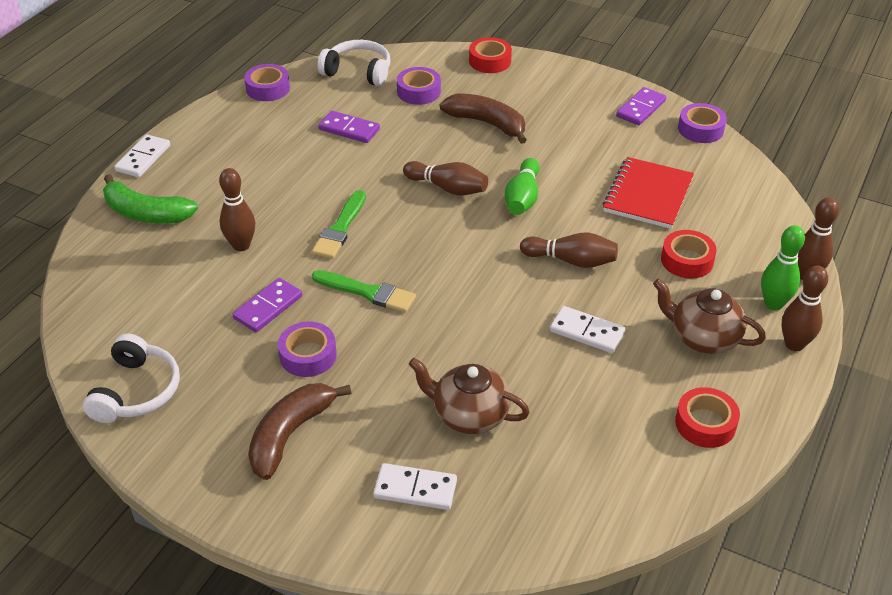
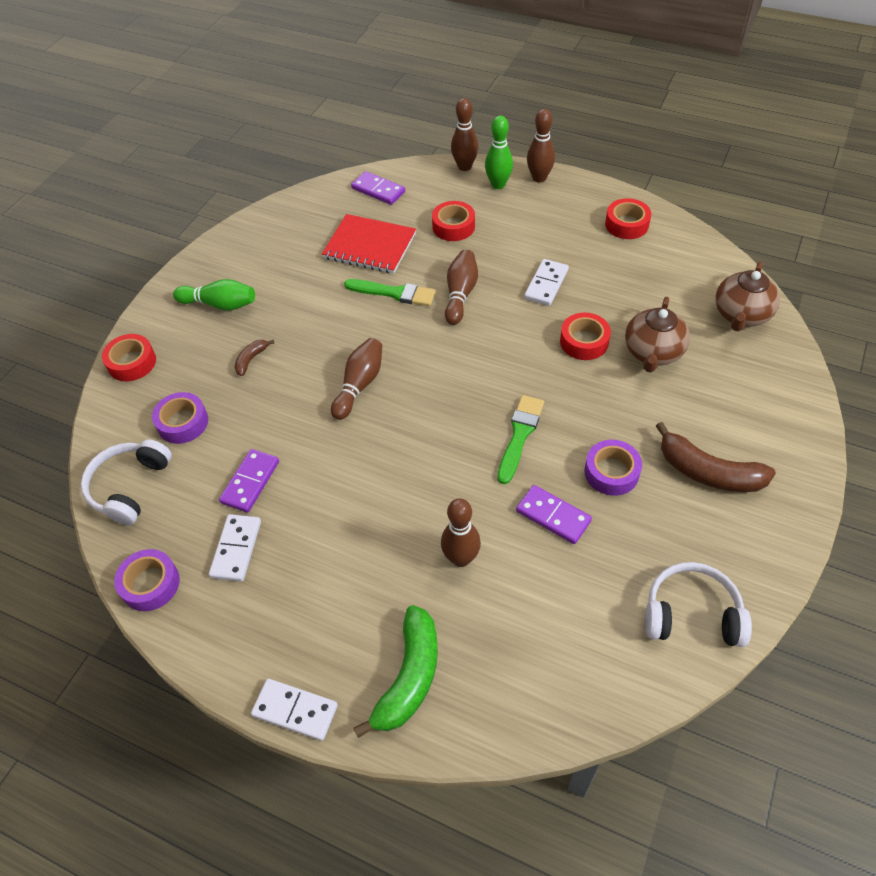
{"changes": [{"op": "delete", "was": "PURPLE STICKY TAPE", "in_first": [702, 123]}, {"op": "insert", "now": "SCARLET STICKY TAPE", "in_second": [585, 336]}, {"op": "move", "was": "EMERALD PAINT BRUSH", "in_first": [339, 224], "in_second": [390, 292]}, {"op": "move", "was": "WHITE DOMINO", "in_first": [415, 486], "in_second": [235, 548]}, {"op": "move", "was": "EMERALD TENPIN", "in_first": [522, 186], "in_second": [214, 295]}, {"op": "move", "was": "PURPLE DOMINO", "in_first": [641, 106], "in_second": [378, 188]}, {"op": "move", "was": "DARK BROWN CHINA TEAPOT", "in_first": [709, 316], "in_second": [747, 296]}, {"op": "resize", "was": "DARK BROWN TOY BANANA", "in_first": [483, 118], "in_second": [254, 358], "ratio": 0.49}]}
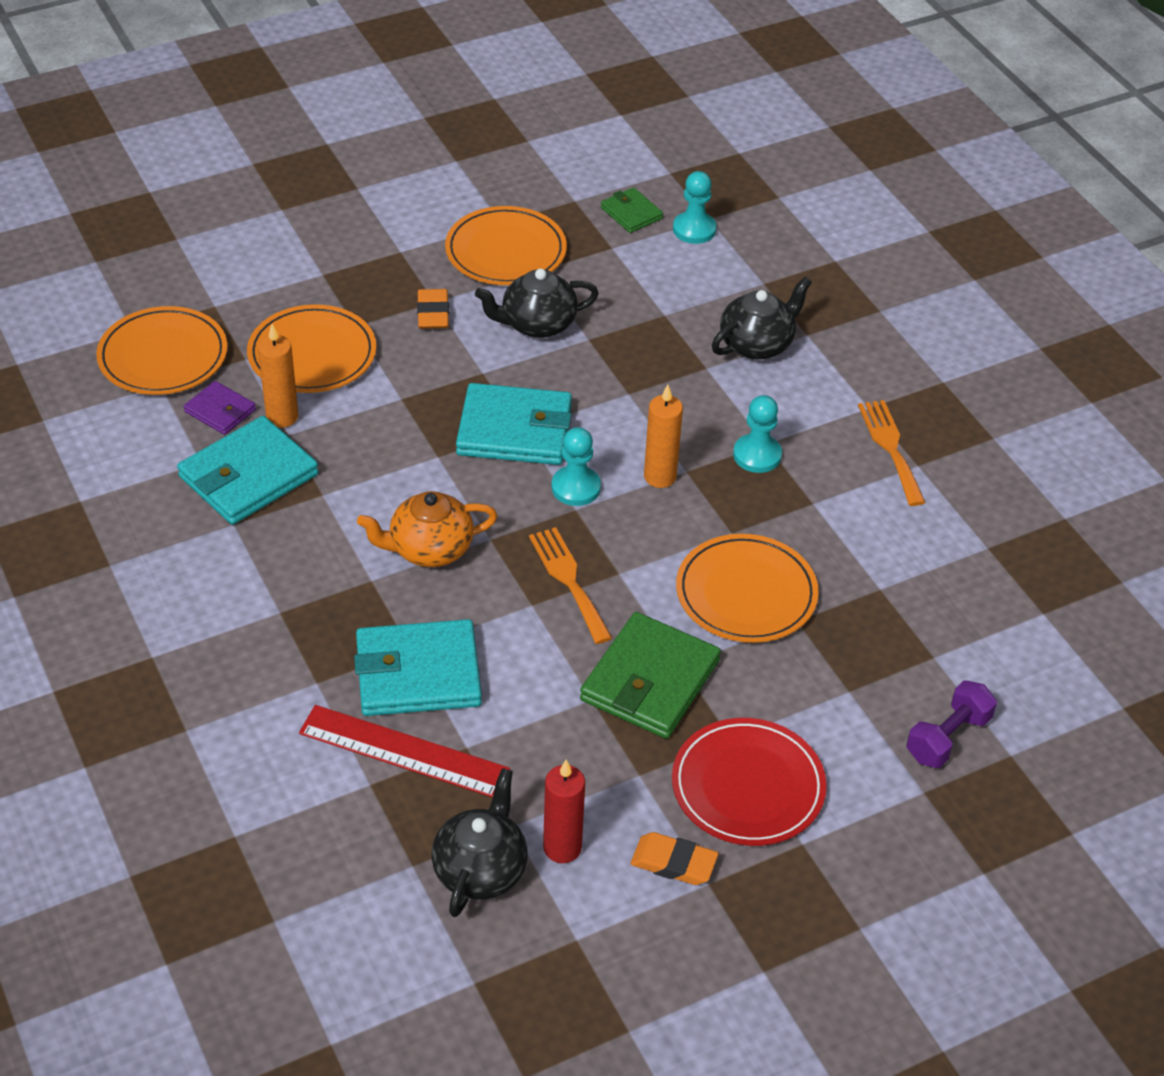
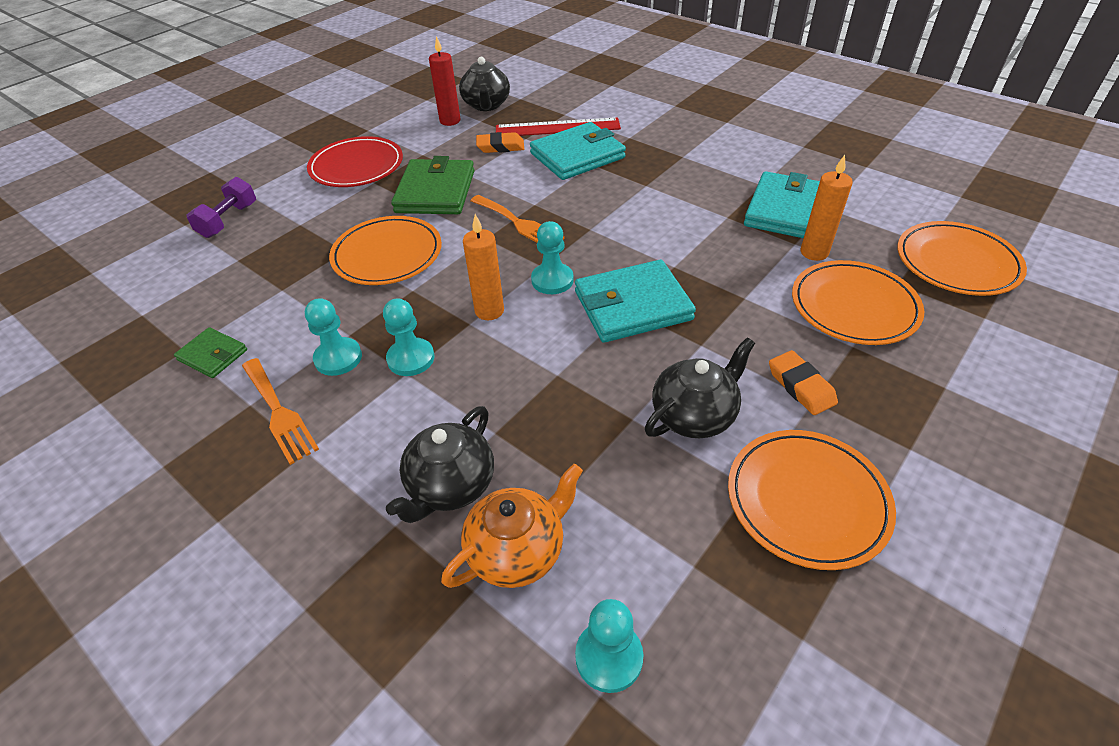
{"changes": [{"op": "delete", "was": "PURPLE CARD WALLET", "in_first": [220, 408]}, {"op": "insert", "now": "TURQUOISE GAME PAWN", "in_second": [333, 337]}, {"op": "move", "was": "ORANGE CHINA TEAPOT", "in_first": [427, 529], "in_second": [512, 526]}, {"op": "move", "was": "EMERALD CARD WALLET", "in_first": [632, 210], "in_second": [210, 352]}, {"op": "move", "was": "ORANGE GUM ERASER", "in_first": [674, 858], "in_second": [500, 142]}]}
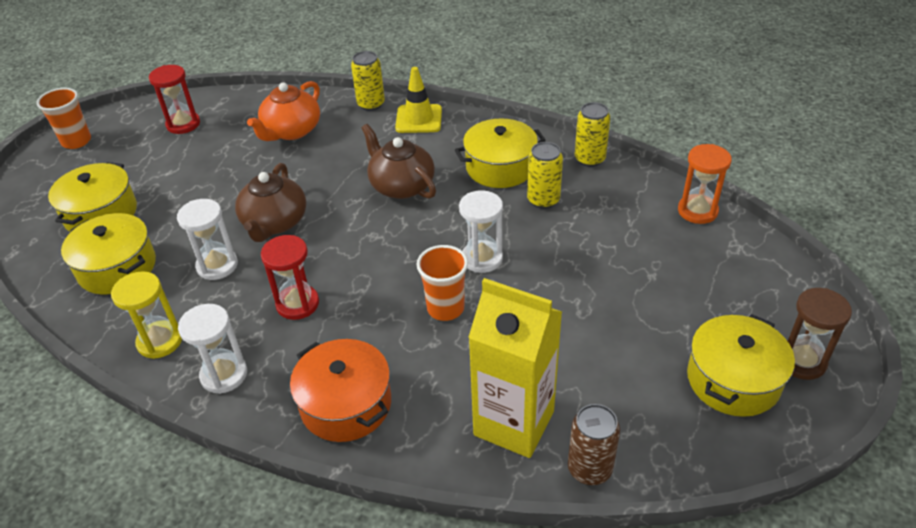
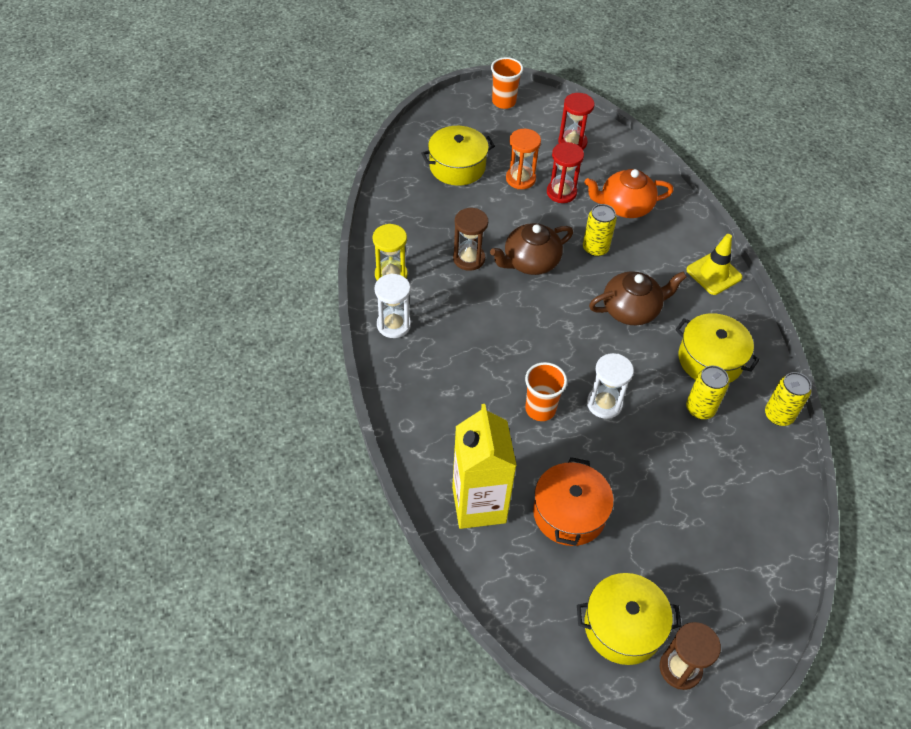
{"changes": [{"op": "delete", "was": "BRIGHT YELLOW STOCKPOT", "in_first": [108, 253]}, {"op": "delete", "was": "DARK BROWN TIN", "in_first": [594, 444]}, {"op": "move", "was": "SCARLET SAND TIMER", "in_first": [290, 277], "in_second": [565, 172]}, {"op": "move", "was": "ORANGE STOCKPOT", "in_first": [340, 390], "in_second": [573, 501]}, {"op": "move", "was": "BRIGHT YELLOW TIN", "in_first": [368, 81], "in_second": [600, 230]}, {"op": "move", "was": "ORANGE SAND TIMER", "in_first": [705, 184], "in_second": [523, 159]}, {"op": "recolor", "was": "WHITE SAND TIMER", "now": "DARK BROWN SAND TIMER", "in_first": [207, 239], "in_second": [470, 239]}, {"op": "rotate", "was": "DARK BROWN CHINA TEAPOT", "in_first": [398, 161], "in_second": [638, 298], "clockwise": 60}]}
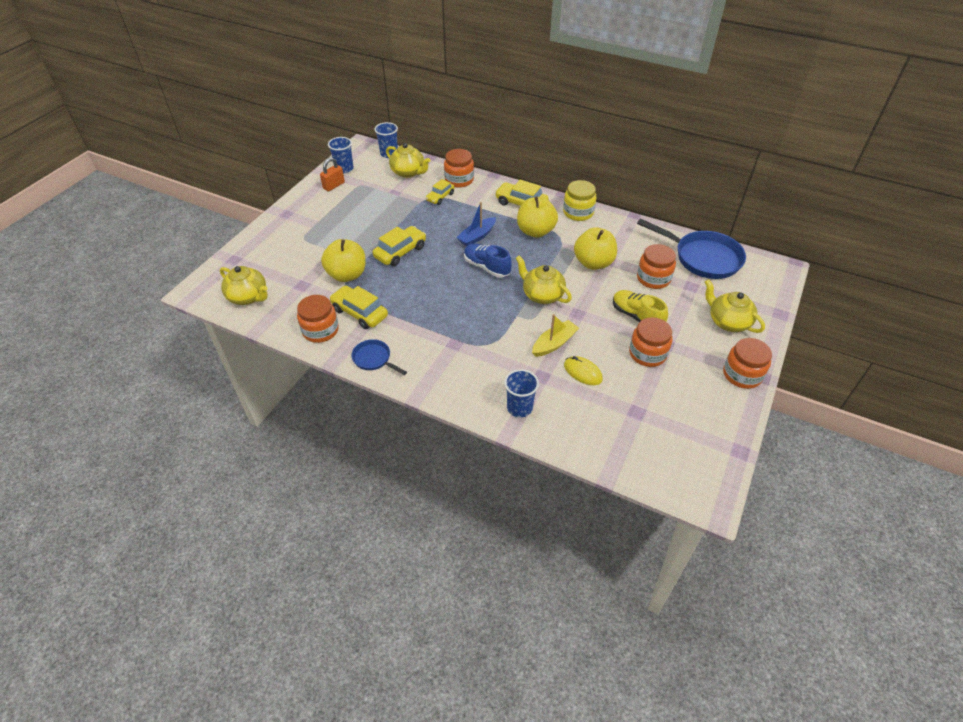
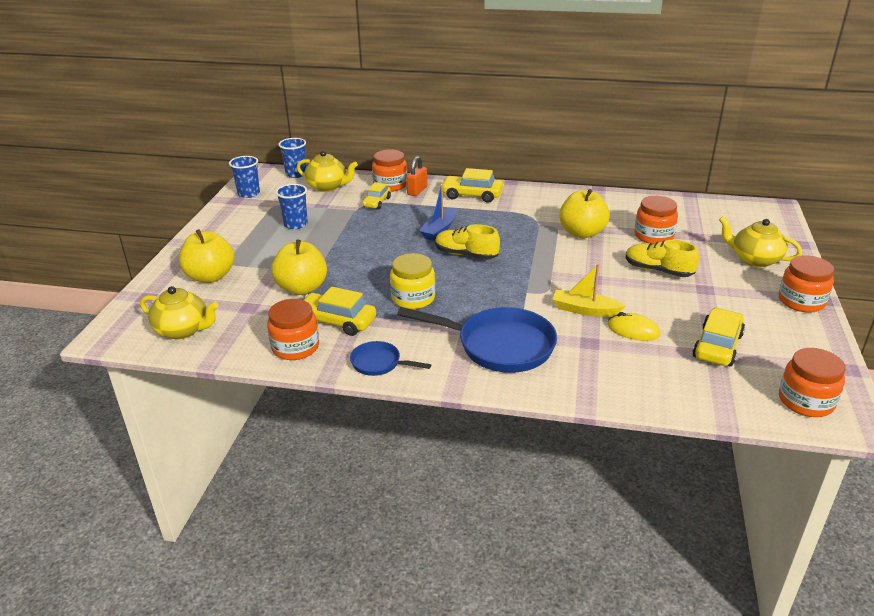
{"changes": [{"op": "delete", "was": "BRIGHT YELLOW CHINA TEAPOT", "in_first": [544, 280]}, {"op": "move", "was": "ORANGE LOCK", "in_first": [332, 175], "in_second": [416, 176]}, {"op": "move", "was": "BRIGHT YELLOW TOY CAR", "in_first": [399, 246], "in_second": [719, 337]}, {"op": "move", "was": "BLUE TUMBLER", "in_first": [521, 393], "in_second": [292, 206]}, {"op": "move", "was": "BRIGHT YELLOW APPLE FRUIT", "in_first": [537, 217], "in_second": [206, 256]}, {"op": "move", "was": "BRIGHT YELLOW PRESERVE JAR", "in_first": [579, 200], "in_second": [412, 281]}, {"op": "move", "was": "ORANGE PRESERVE JAR", "in_first": [650, 342], "in_second": [812, 382]}, {"op": "move", "was": "BLUE PAN", "in_first": [691, 248], "in_second": [477, 340]}, {"op": "recolor", "was": "BLUE SNEAKER", "now": "BRIGHT YELLOW SNEAKER", "in_first": [488, 260], "in_second": [467, 242]}, {"op": "rotate", "was": "BRIGHT YELLOW BOAT", "in_first": [555, 335], "in_second": [588, 290], "clockwise": -105}]}
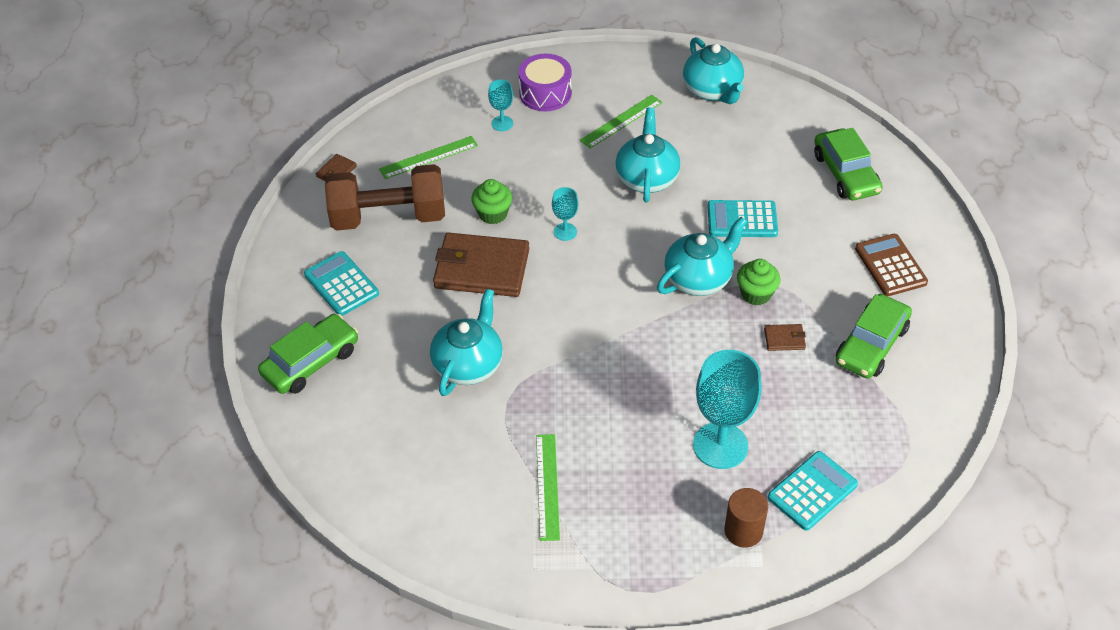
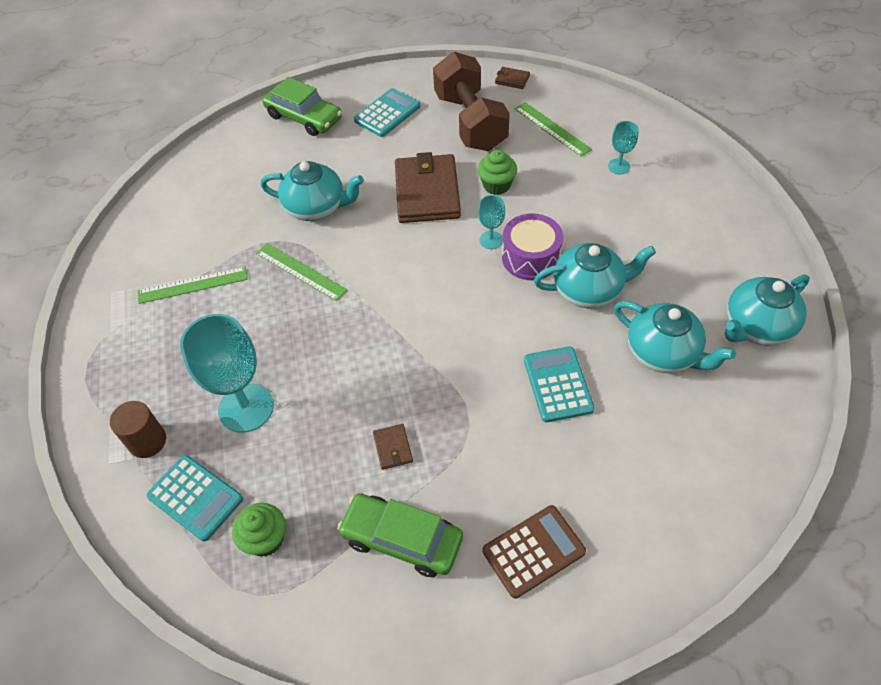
{"changes": [{"op": "delete", "was": "EMERALD TOY CAR", "in_first": [848, 164]}, {"op": "move", "was": "PURPLE DRUM", "in_first": [545, 82], "in_second": [532, 246]}, {"op": "move", "was": "EMERALD STRAIGHTEDGE", "in_first": [621, 122], "in_second": [301, 272]}, {"op": "move", "was": "TURQUOISE CHINA TEAPOT", "in_first": [702, 256], "in_second": [675, 337]}, {"op": "move", "was": "EMERALD CUPCAKE", "in_first": [758, 282], "in_second": [259, 530]}]}
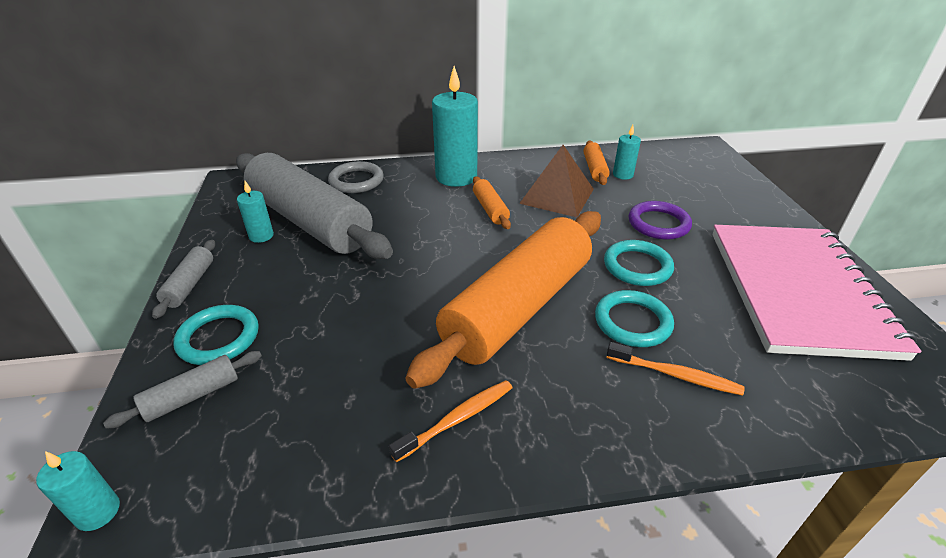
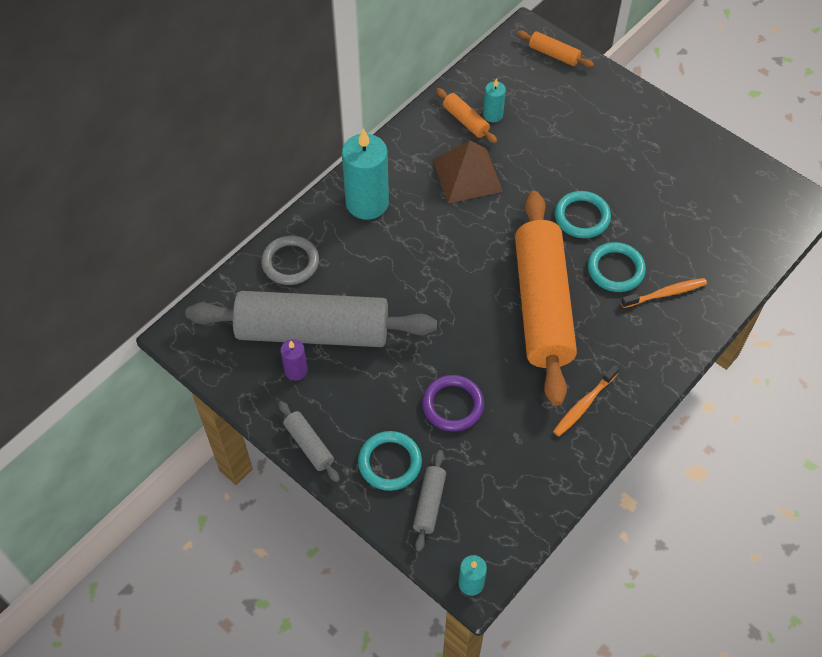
{"changes": [{"op": "delete", "was": "PINK NOTEPAD", "in_first": [817, 293]}, {"op": "move", "was": "ORANGE ROLLING PIN", "in_first": [492, 202], "in_second": [555, 48]}, {"op": "move", "was": "PURPLE HOOP", "in_first": [660, 220], "in_second": [453, 403]}, {"op": "recolor", "was": "TURQUOISE CANDLE", "now": "PURPLE CANDLE", "in_first": [255, 212], "in_second": [294, 360]}, {"op": "rotate", "was": "ORANGE DENTAL BRUSH", "in_first": [451, 421], "in_second": [586, 400], "clockwise": -150}]}
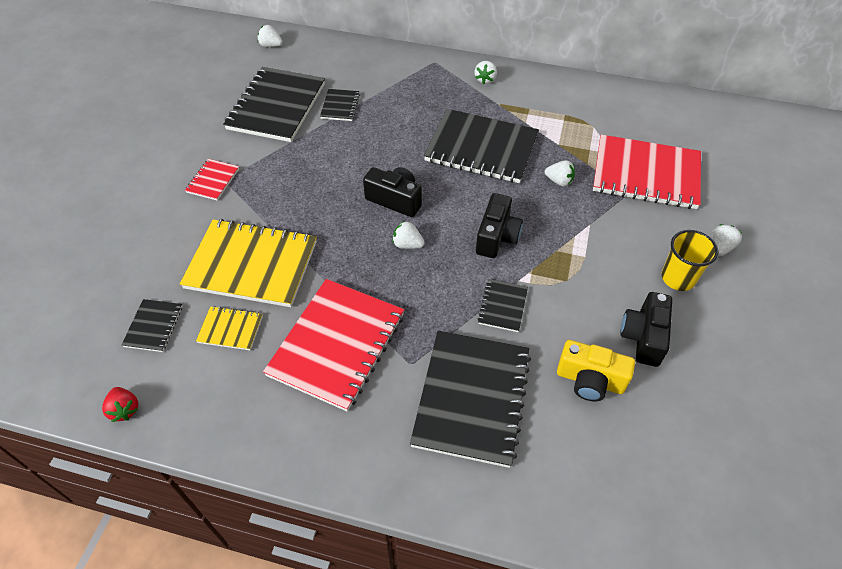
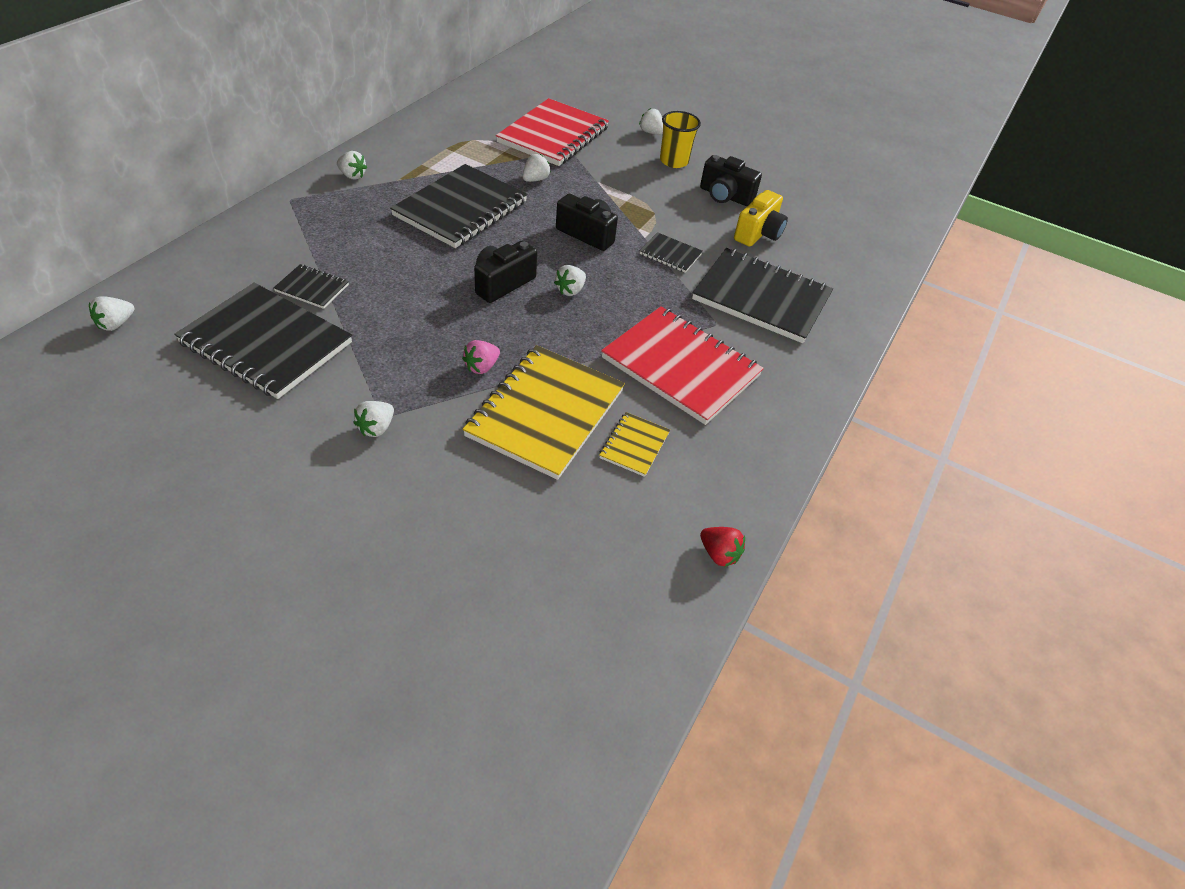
{"changes": [{"op": "delete", "was": "BLACK NOTEPAD", "in_first": [152, 325]}, {"op": "insert", "now": "PINK TOY STRAWBERRY", "in_second": [481, 357]}, {"op": "replace", "was": "SCARLET NOTEPAD", "now": "WHITE TOY STRAWBERRY", "in_first": [212, 179], "in_second": [373, 419]}, {"op": "rotate", "was": "SCARLET TOY STRAWBERRY", "in_first": [120, 404], "in_second": [722, 547], "clockwise": 60}]}
